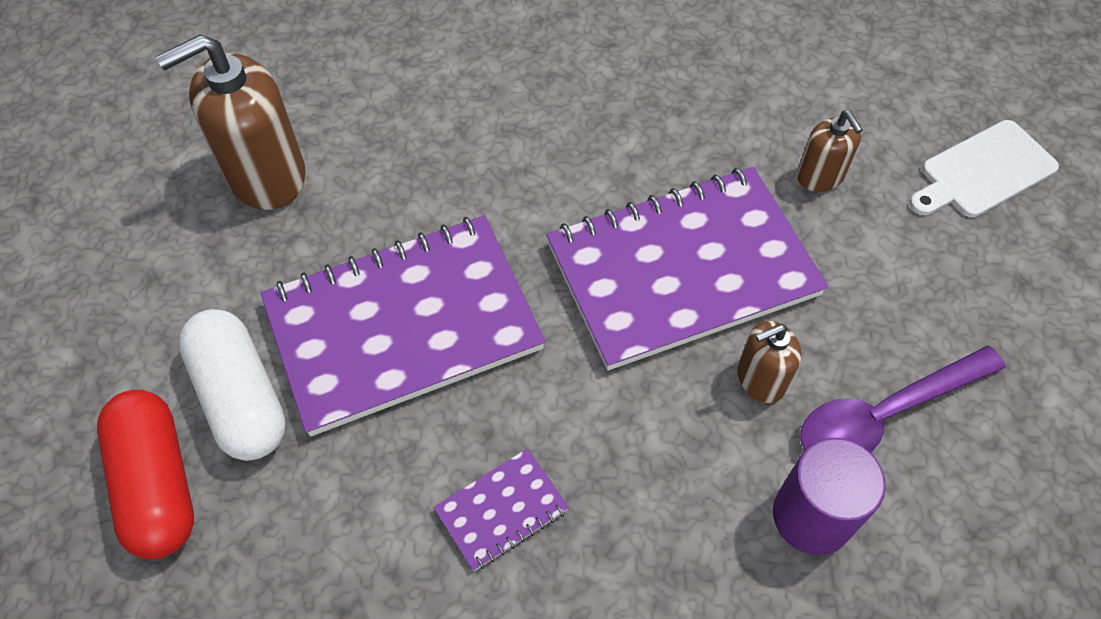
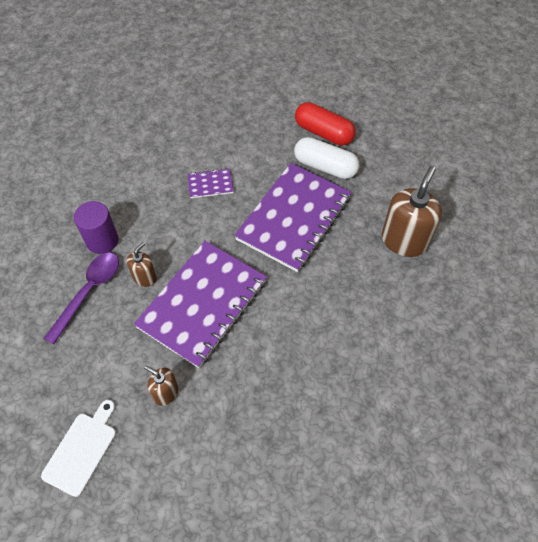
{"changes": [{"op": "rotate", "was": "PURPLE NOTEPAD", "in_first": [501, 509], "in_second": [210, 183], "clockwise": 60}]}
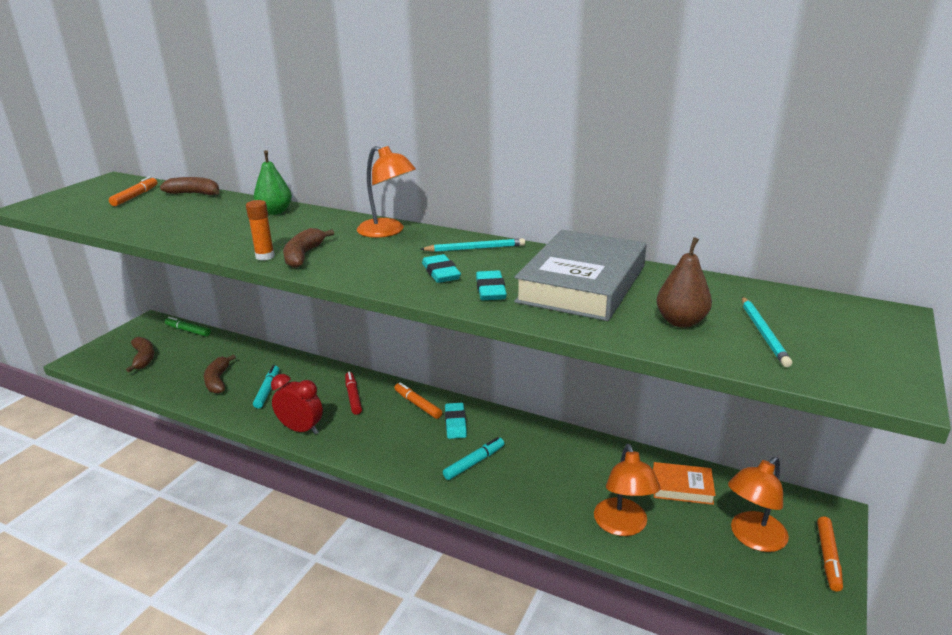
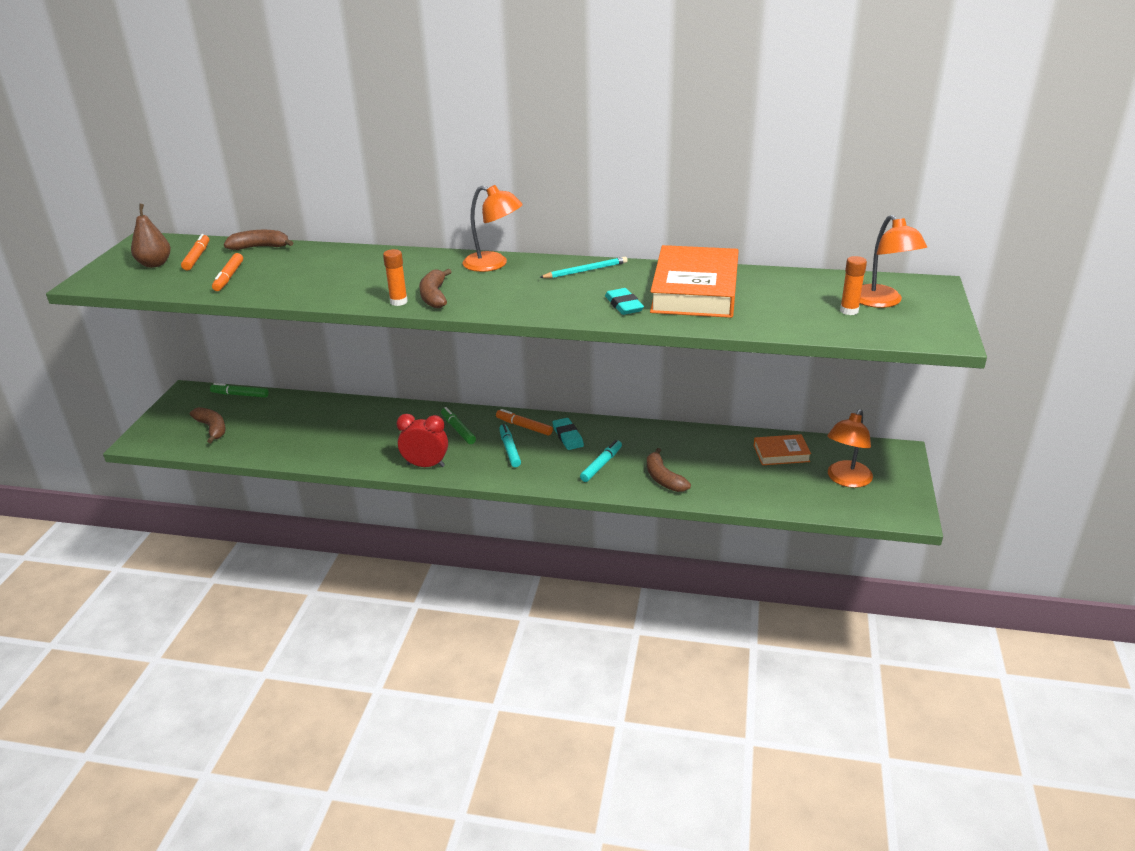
{"changes": [{"op": "delete", "was": "EMERALD TOY PEAR", "in_first": [272, 182]}, {"op": "delete", "was": "TURQUOISE GUM ERASER", "in_first": [441, 268]}, {"op": "move", "was": "DARK BROWN TOY BANANA", "in_first": [220, 374], "in_second": [669, 470]}, {"op": "move", "was": "TURQUOISE FELT PEN", "in_first": [266, 387], "in_second": [510, 445]}, {"op": "move", "was": "ORANGE LAMP", "in_first": [627, 490], "in_second": [893, 261]}, {"op": "move", "was": "DARK BROWN TOY PEAR", "in_first": [684, 282], "in_second": [151, 236]}, {"op": "move", "was": "ORANGE FELT PEN", "in_first": [830, 554], "in_second": [227, 272]}, {"op": "replace", "was": "TURQUOISE LEAD PENCIL", "now": "ORANGE GLUE STICK", "in_first": [767, 332], "in_second": [853, 285]}, {"op": "recolor", "was": "SCARLET FELT PEN", "now": "EMERALD FELT PEN", "in_first": [353, 393], "in_second": [458, 425]}, {"op": "recolor", "was": "GRAY BOOK", "now": "ORANGE BOOK", "in_first": [580, 275], "in_second": [694, 281]}]}
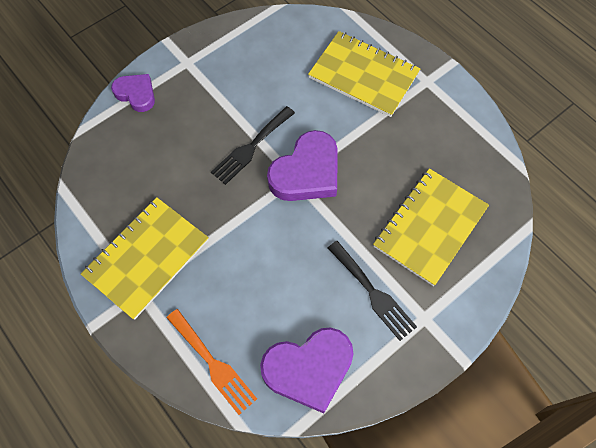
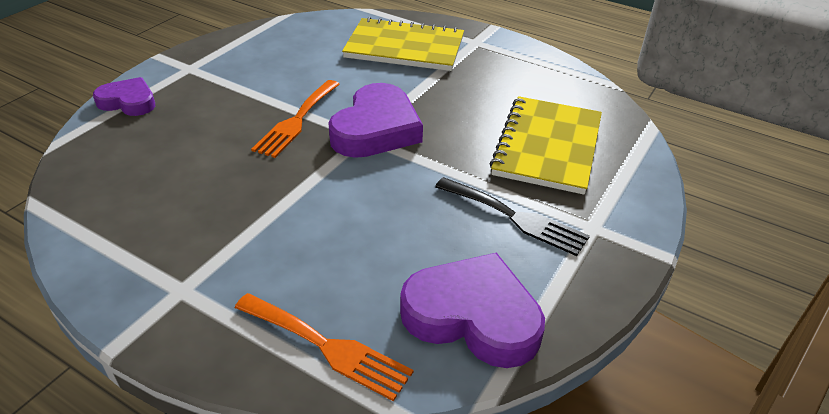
{"changes": [{"op": "delete", "was": "BRIGHT YELLOW NOTEPAD", "in_first": [145, 258]}, {"op": "recolor", "was": "BLACK FORK", "now": "ORANGE FORK", "in_first": [253, 145], "in_second": [295, 119]}, {"op": "rotate", "was": "PURPLE HEART", "in_first": [307, 370], "in_second": [472, 310], "clockwise": -120}]}
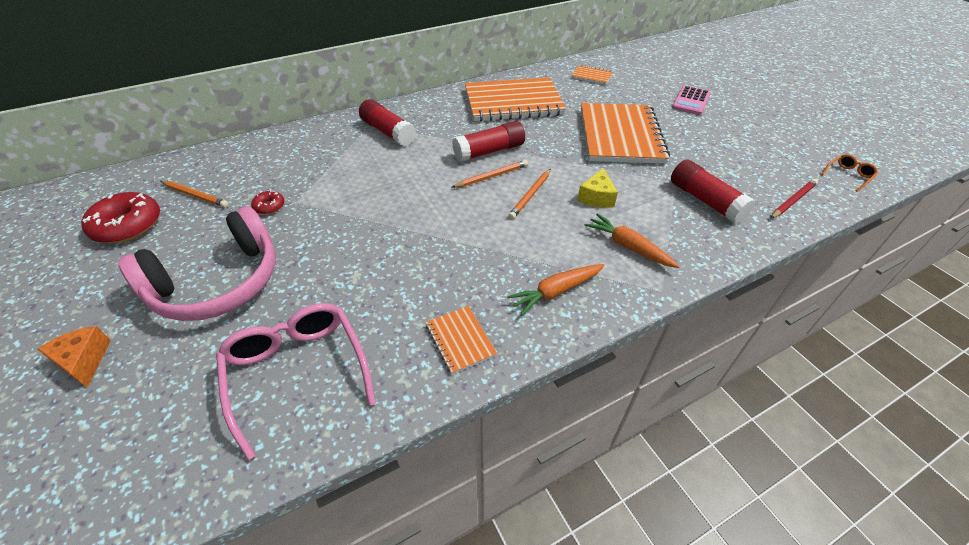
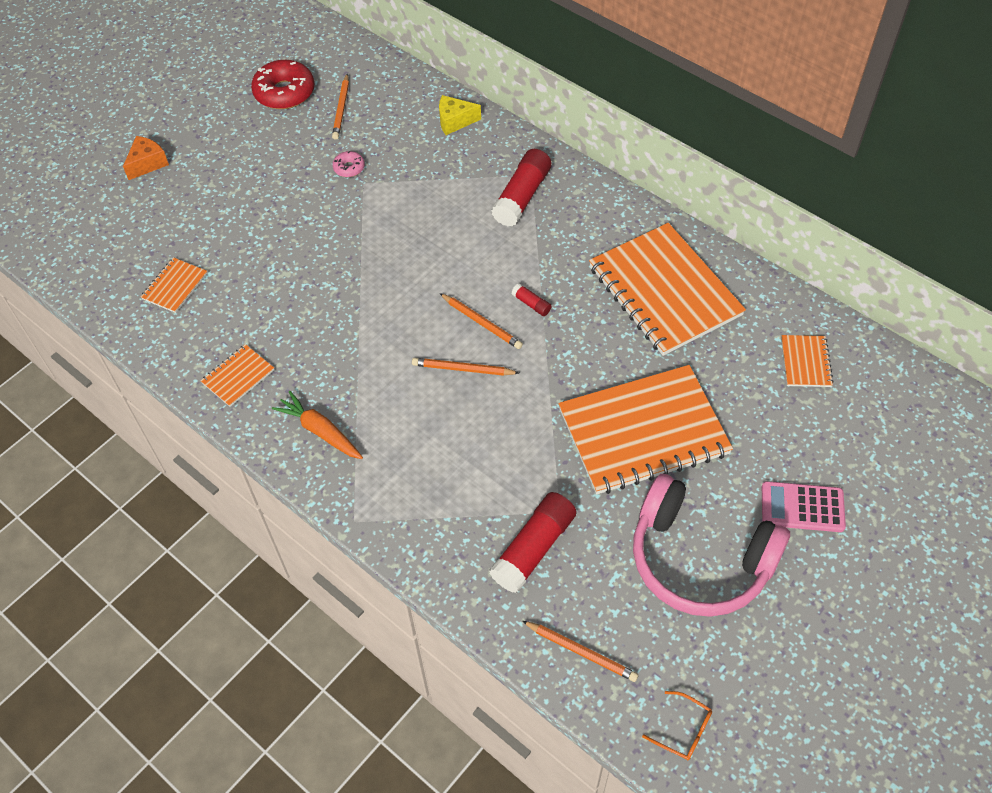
{"changes": [{"op": "delete", "was": "ORANGE TOY CARROT", "in_first": [632, 240]}, {"op": "move", "was": "PINK OVER-EAR HEADPHONES", "in_first": [197, 263], "in_second": [711, 545]}, {"op": "move", "was": "BRIGHT YELLOW PIECE OF CHEESE", "in_first": [597, 188], "in_second": [460, 115]}, {"op": "replace", "was": "PINK SPECTACLES", "now": "ORANGE NOTEPAD", "in_first": [296, 381], "in_second": [174, 285]}, {"op": "recolor", "was": "SCARLET GLAZED DONUT", "now": "PINK GLAZED DONUT", "in_first": [267, 202], "in_second": [348, 164]}, {"op": "recolor", "was": "SCARLET LEAD PENCIL", "now": "ORANGE LEAD PENCIL", "in_first": [794, 199], "in_second": [580, 651]}, {"op": "resize", "was": "SCARLET GLUE STICK", "in_first": [488, 141], "in_second": [532, 299], "ratio": 0.46}]}
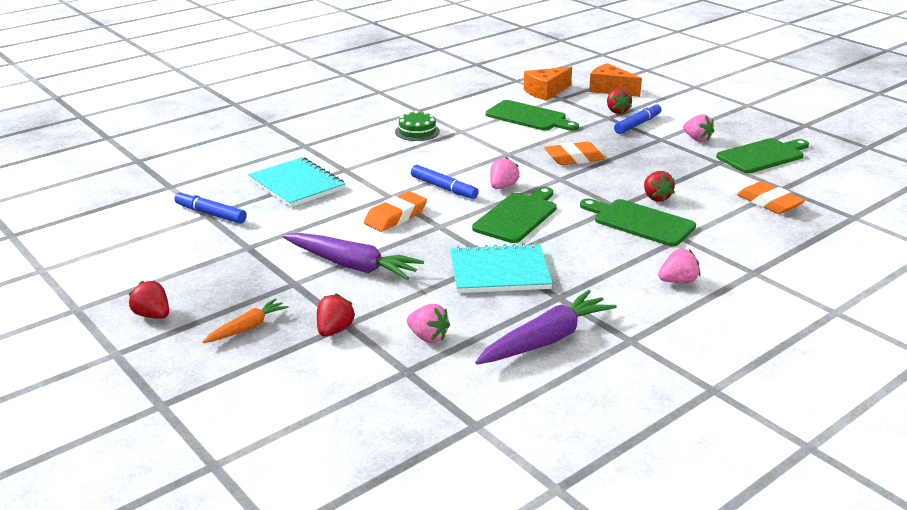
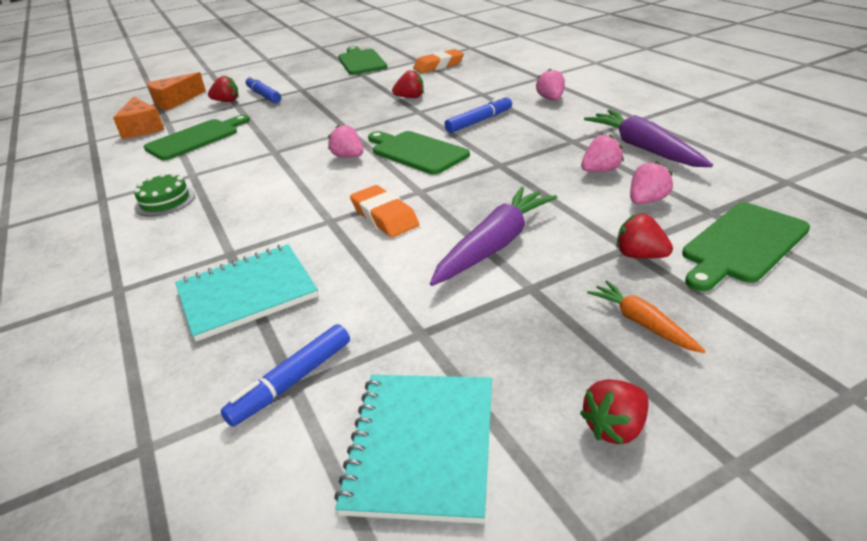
{"changes": [{"op": "delete", "was": "ORANGE GUM ERASER", "in_first": [575, 153]}, {"op": "move", "was": "BLUE FELT PEN", "in_first": [445, 182], "in_second": [478, 114]}, {"op": "move", "was": "TURQUOISE NOTEPAD", "in_first": [501, 268], "in_second": [413, 449]}, {"op": "move", "was": "EMERALD CUTTING BOARD", "in_first": [638, 222], "in_second": [746, 246]}, {"op": "move", "was": "PINK TOY STRAWBERRY", "in_first": [698, 128], "in_second": [602, 153]}]}
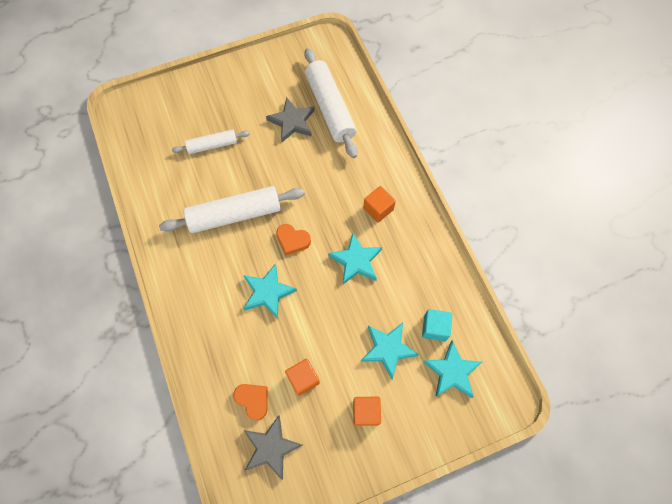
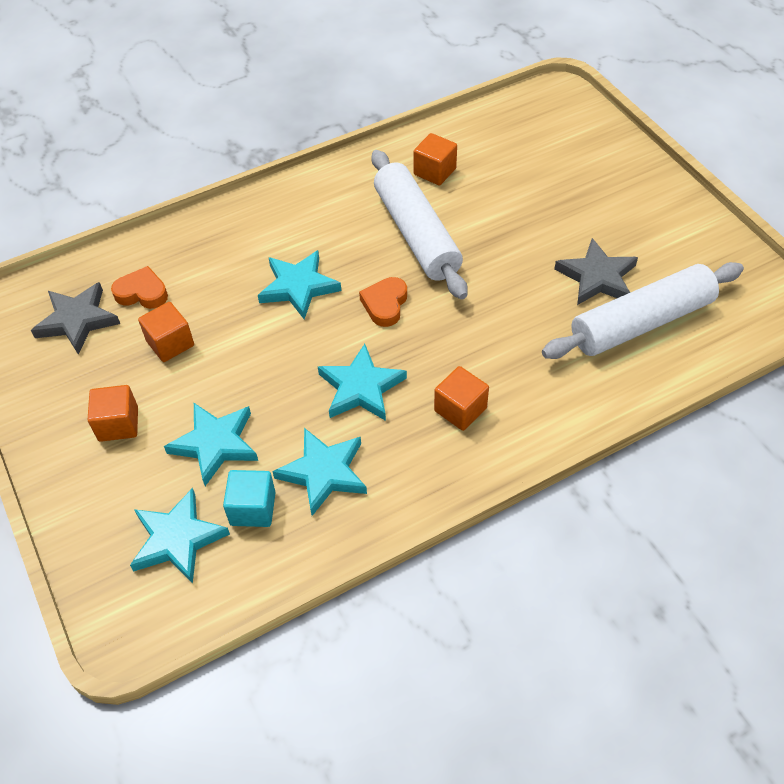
{"changes": [{"op": "delete", "was": "WHITE ROLLING PIN", "in_first": [211, 141]}, {"op": "insert", "now": "TURQUOISE FIVE-POINTED STAR", "in_second": [319, 472]}, {"op": "insert", "now": "ORANGE SOLID CUBE", "in_second": [435, 159]}, {"op": "rotate", "was": "ORANGE HEART", "in_first": [250, 402], "in_second": [139, 287], "clockwise": -120}]}
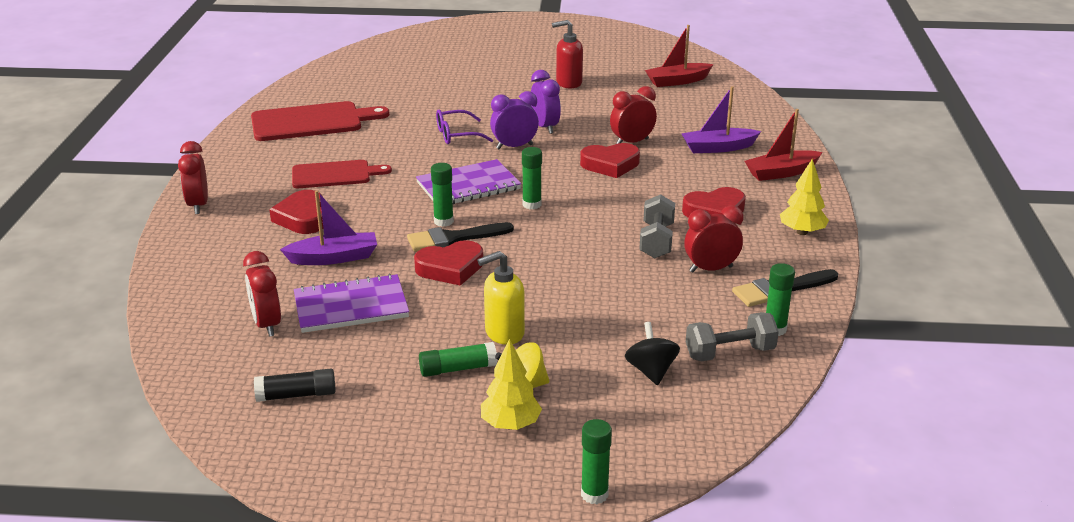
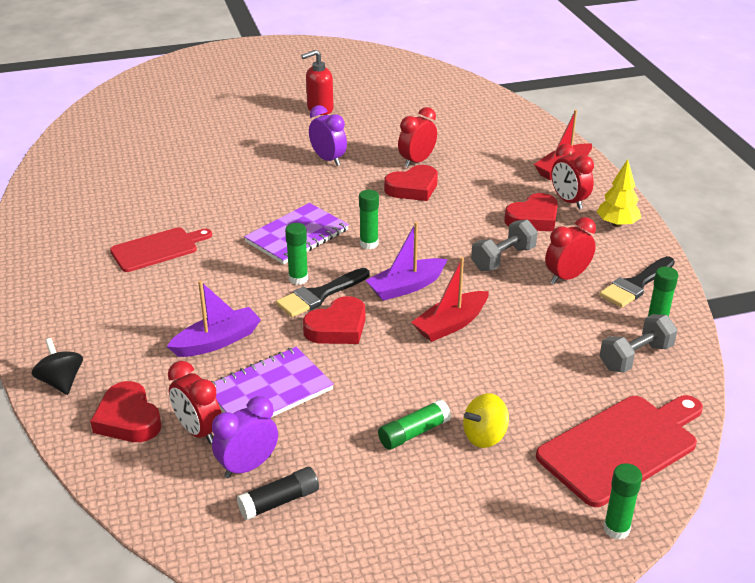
{"changes": [{"op": "delete", "was": "PURPLE SPECTACLES", "in_first": [464, 127]}, {"op": "delete", "was": "BRIGHT YELLOW SOAP DISPENSER", "in_first": [501, 298]}, {"op": "delete", "was": "BRIGHT YELLOW TREE", "in_first": [511, 384]}, {"op": "move", "was": "SCARLET BEDSIDE CLOCK", "in_first": [193, 177], "in_second": [572, 176]}, {"op": "move", "was": "SCARLET CUTTING BOARD", "in_first": [320, 121], "in_second": [619, 451]}, {"op": "move", "was": "SCARLET HEART", "in_first": [296, 212], "in_second": [126, 411]}, {"op": "move", "was": "PURPLE BEDSIDE CLOCK", "in_first": [514, 120], "in_second": [245, 437]}, {"op": "move", "was": "BLACK WHIRLIGIG", "in_first": [652, 353], "in_second": [57, 366]}, {"op": "move", "was": "SCARLET BOAT", "in_first": [679, 56], "in_second": [450, 299]}, {"op": "move", "was": "PURPLE BOAT", "in_first": [721, 119], "in_second": [406, 261]}, {"op": "rotate", "was": "GRAY FREE WEIGHT", "in_first": [657, 226], "in_second": [504, 245], "clockwise": 60}]}
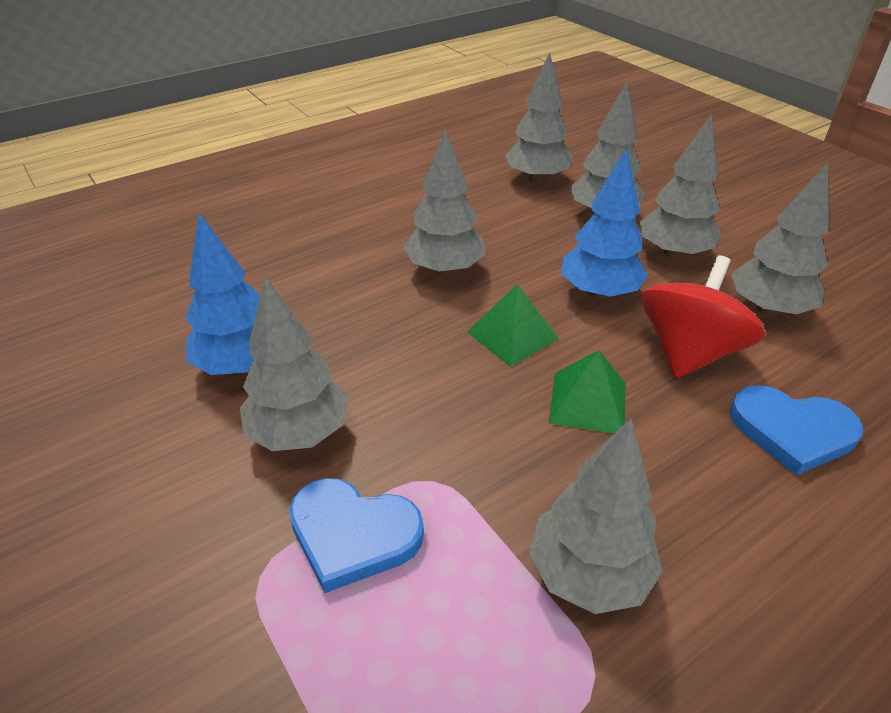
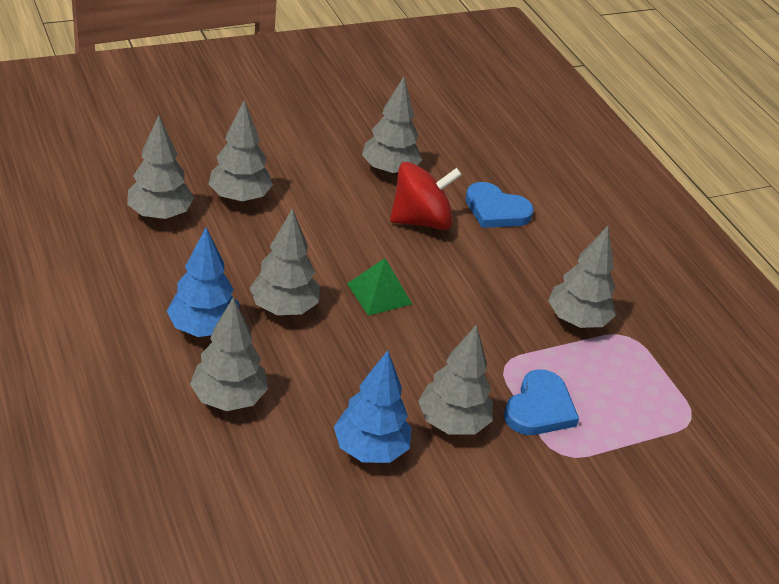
{"changes": [{"op": "delete", "was": "EMERALD PYRAMID SHAPE", "in_first": [587, 391]}, {"op": "move", "was": "BLUE TREE", "in_first": [604, 224], "in_second": [203, 282]}, {"op": "move", "was": "GRAY TREE", "in_first": [680, 186], "in_second": [229, 354]}, {"op": "rotate", "was": "SCARLET WHIRLIGIG", "in_first": [703, 316], "in_second": [426, 196], "clockwise": 120}, {"op": "rotate", "was": "BLUE HEART", "in_first": [796, 430], "in_second": [499, 205], "clockwise": 90}]}
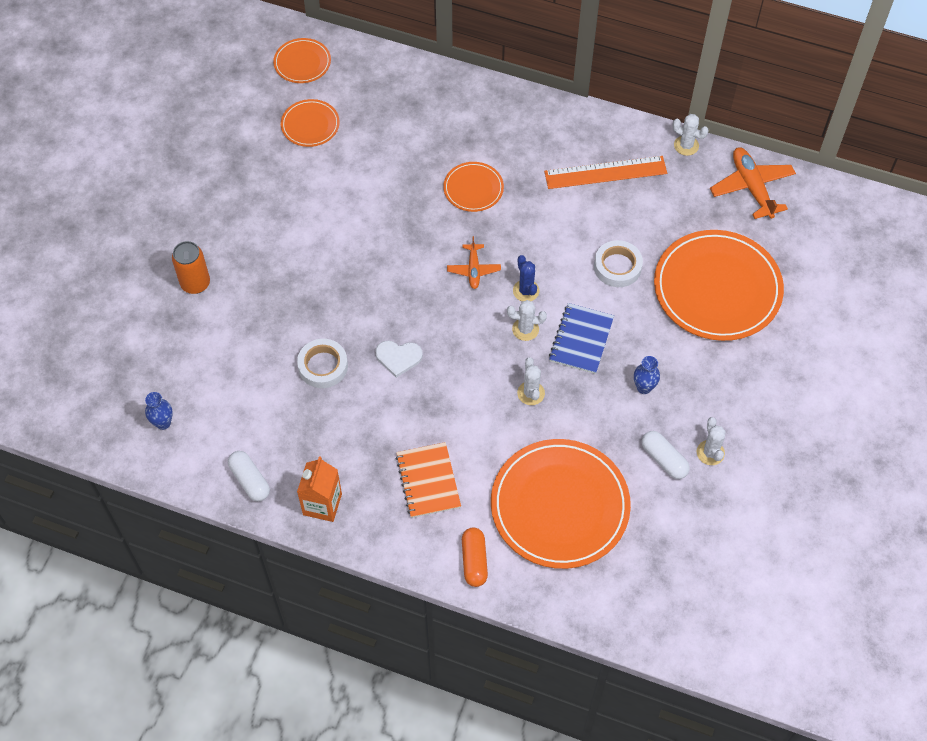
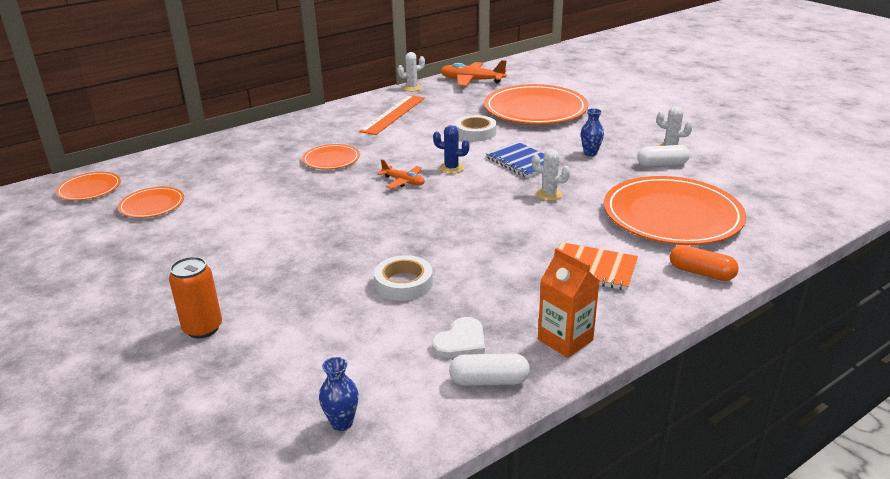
{"changes": [{"op": "delete", "was": "WHITE SAGUARO CACTUS", "in_first": [527, 320]}, {"op": "move", "was": "WHITE HEART", "in_first": [399, 359], "in_second": [458, 337]}]}
